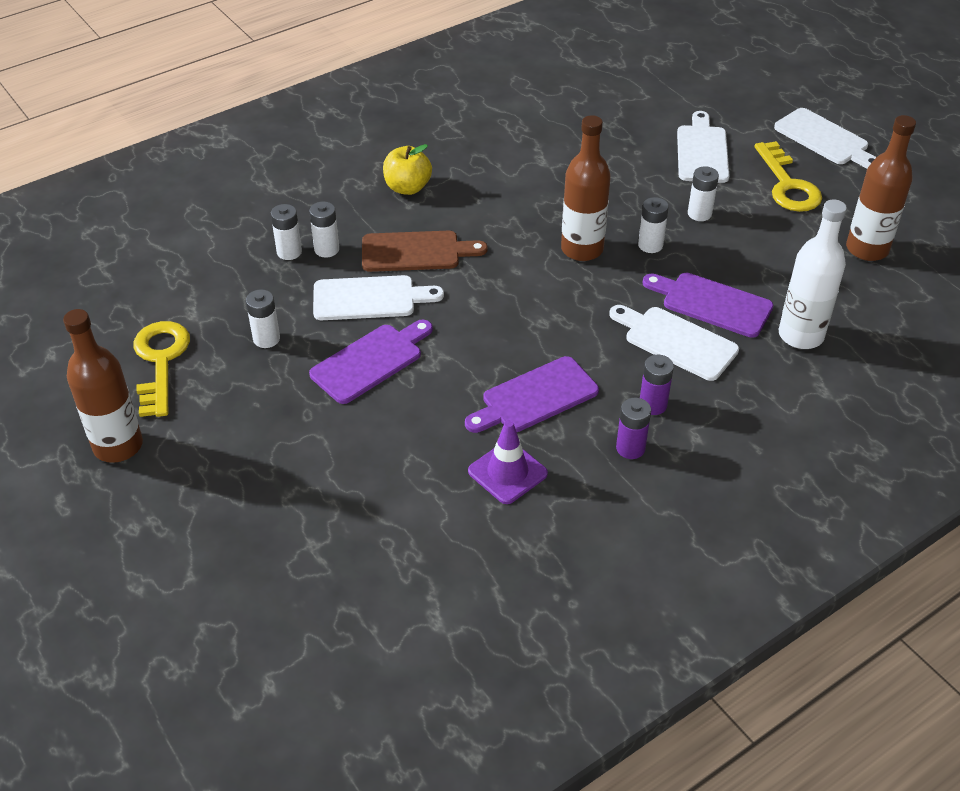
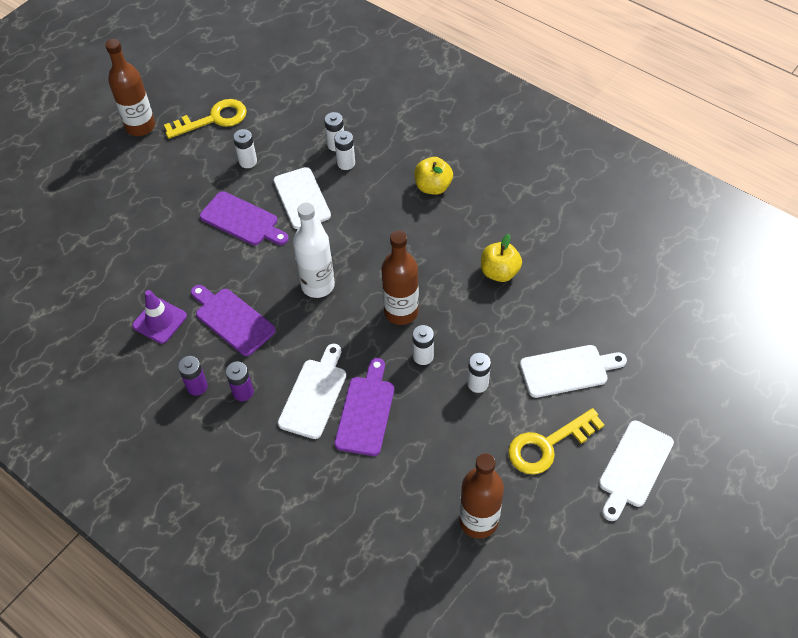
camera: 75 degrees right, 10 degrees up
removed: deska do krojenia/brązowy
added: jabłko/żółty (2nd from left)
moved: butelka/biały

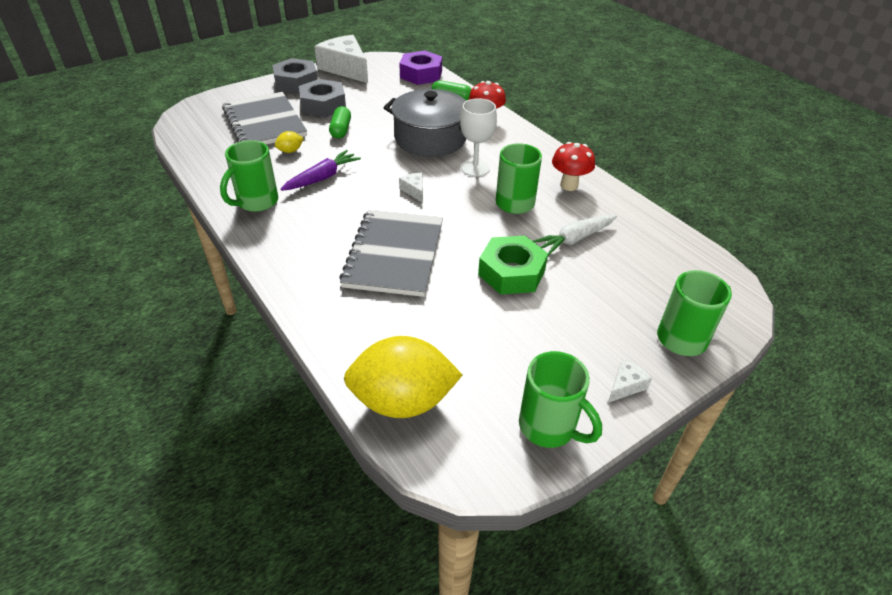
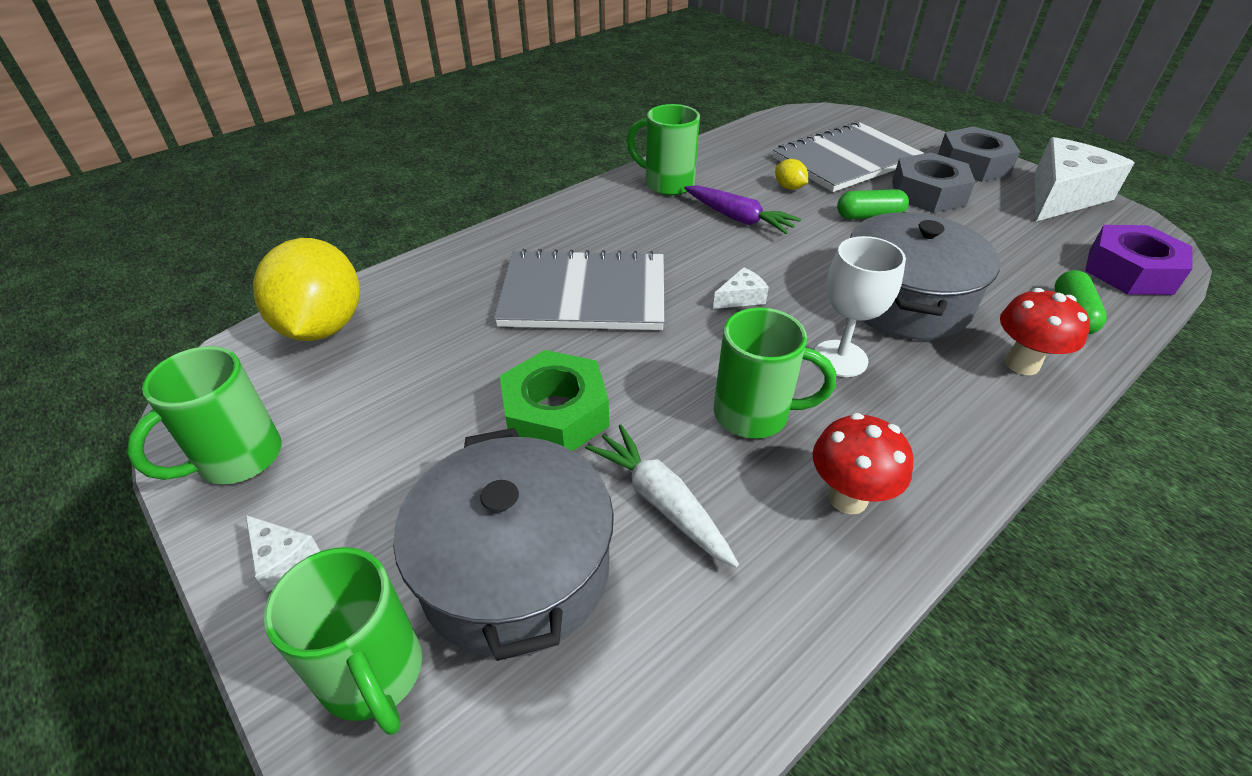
camera: 85 degrees right, 0 degrees up
added: garnek/szary (1st from left)

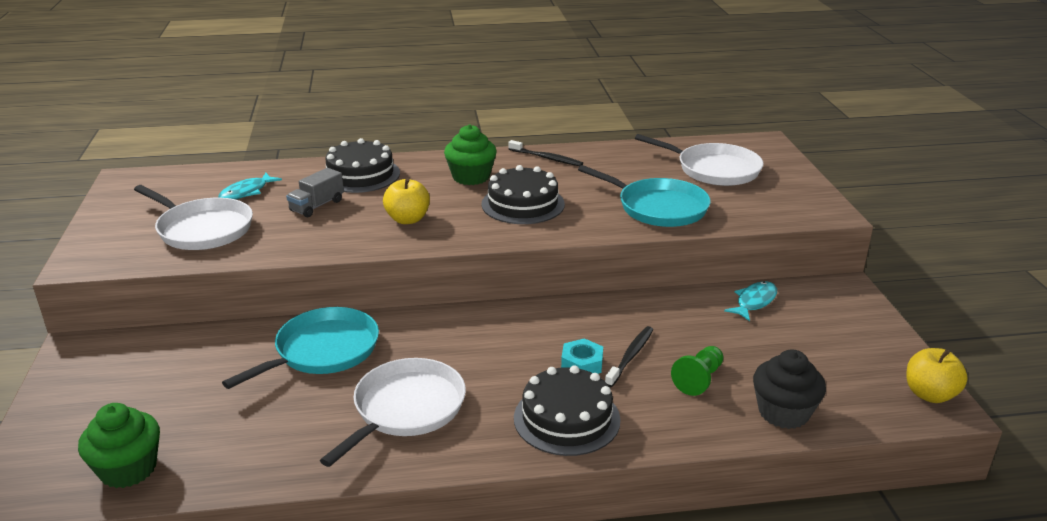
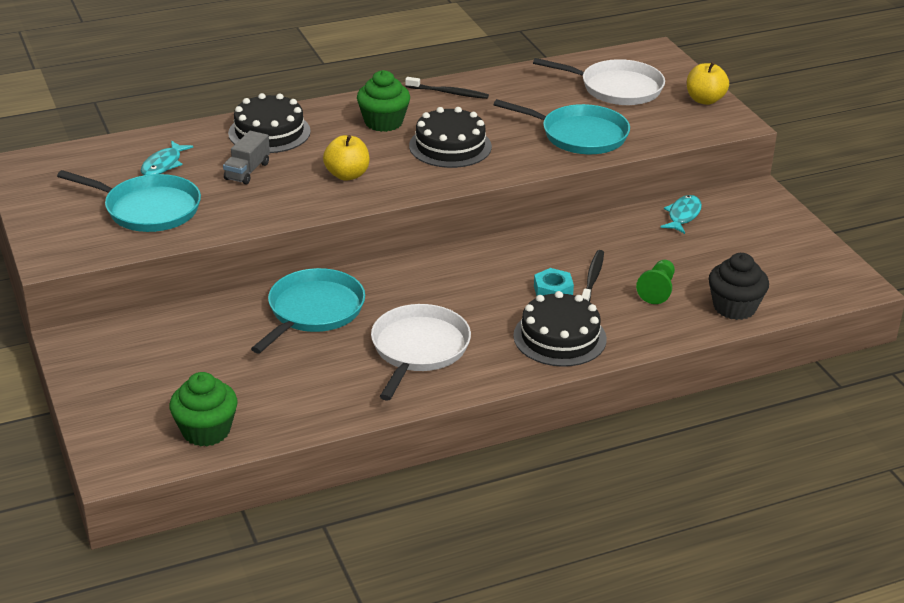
camera: 15 degrees left, 5 degrees up
moved: jabłko/żółty (2nd from left)
recoloured: patelnia/biały (1st from left) to patelnia/turkusowy (1st from left)

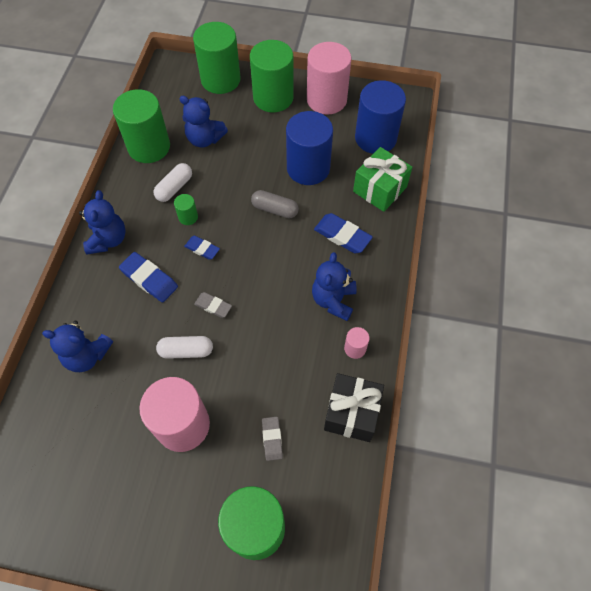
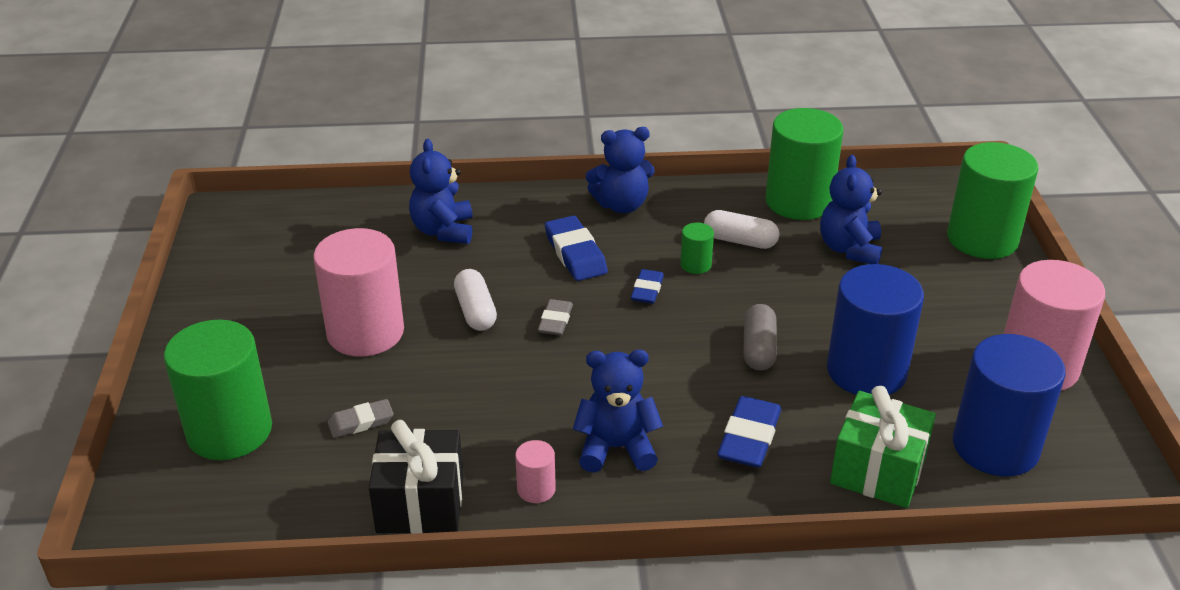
camera: 75 degrees right, 25 degrees down
removed: walec/zielony (5th from left)
turned: gumka do mazania/niebieski (1st from left) 45 degrees counterclockwise

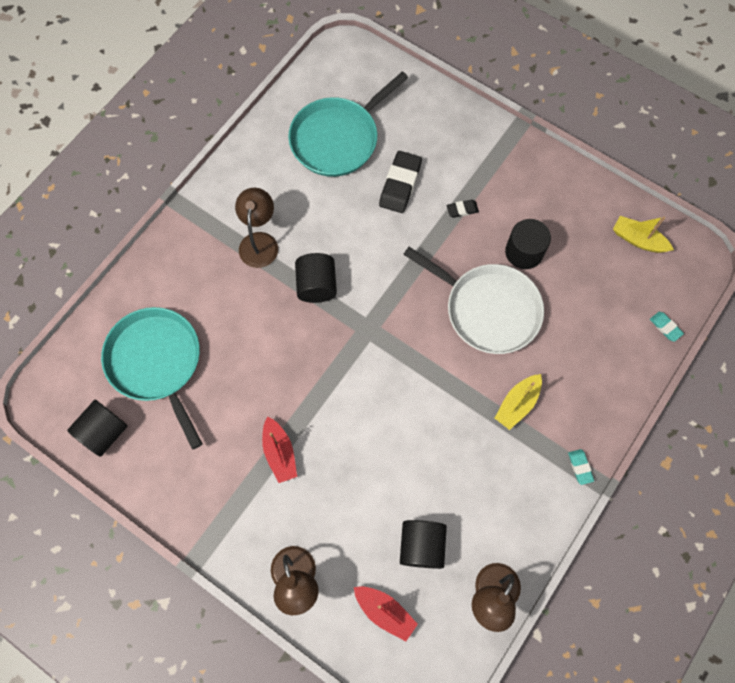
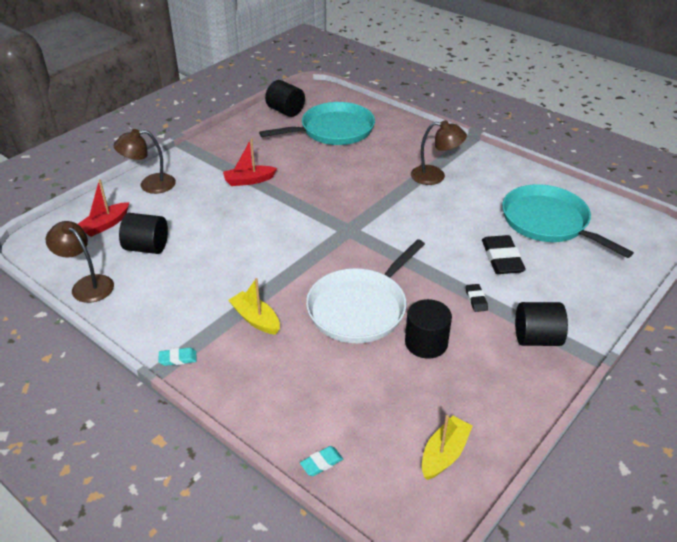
camera: 95 degrees right, 30 degrees down
moved: walec/czarny (2nd from left in the first image) to walec/czarny (4th from left)
turned: gumka do mazania/czarny (1st from left in the first image) 60 degrees clockwise

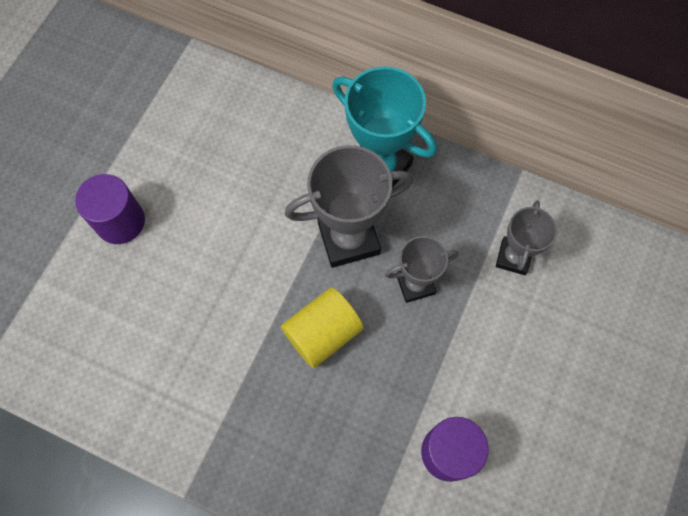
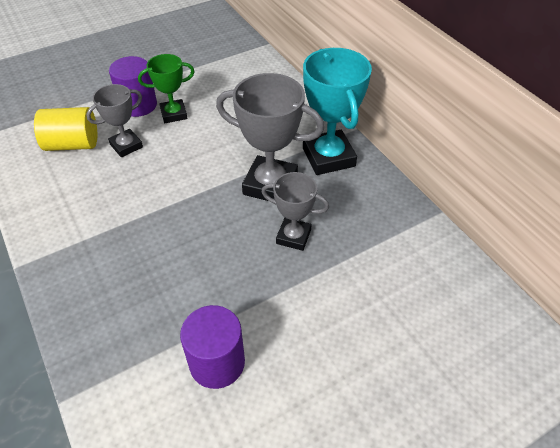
camera: 35 degrees right, 20 degrees down
added: puchar/zielony
moved: walec/żółty; puchar/szary (3rd from left in the first image) to puchar/szary (1st from left)

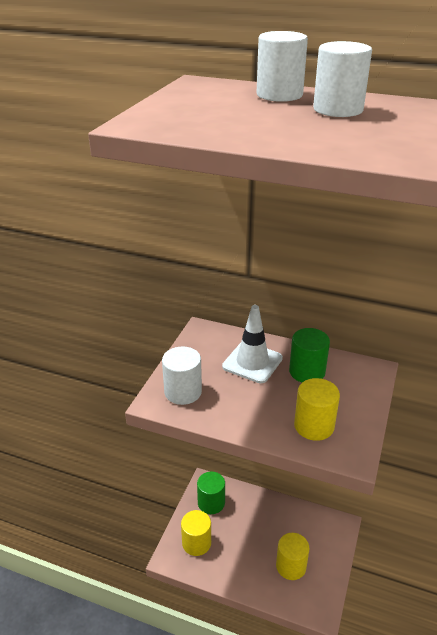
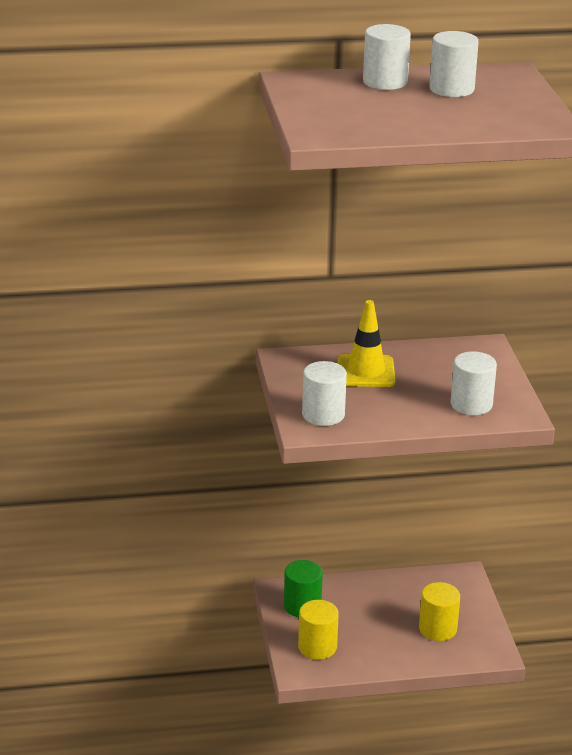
camera: 30 degrees left, 5 degrees down
removed: walec/zielony (2nd from left)
recoloured: pachołek/biały to pachołek/żółty; walec/żółty (3rd from left) to walec/biały (4th from left)

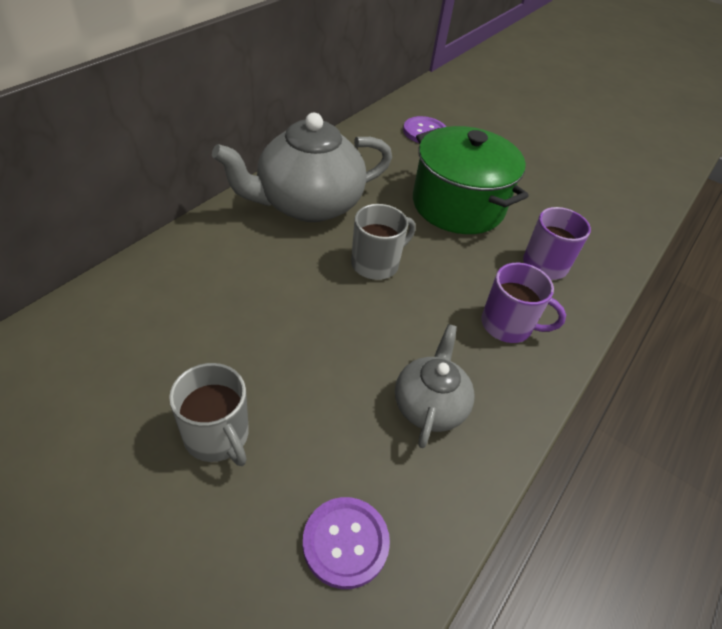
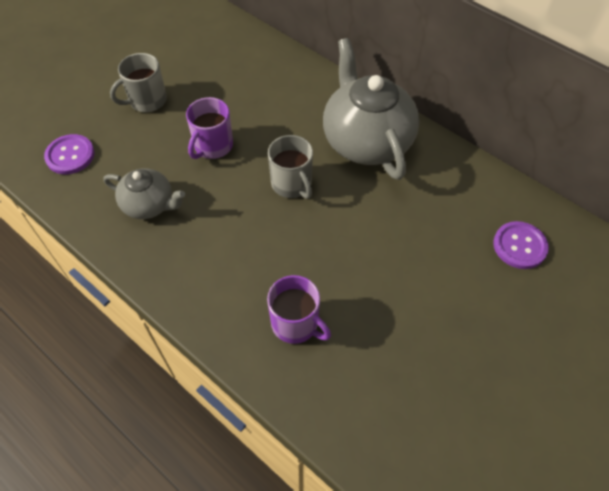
camera: 100 degrees right, 10 degrees up
removed: garnek/zielony
moved: kubek/fioletowy (1st from left)

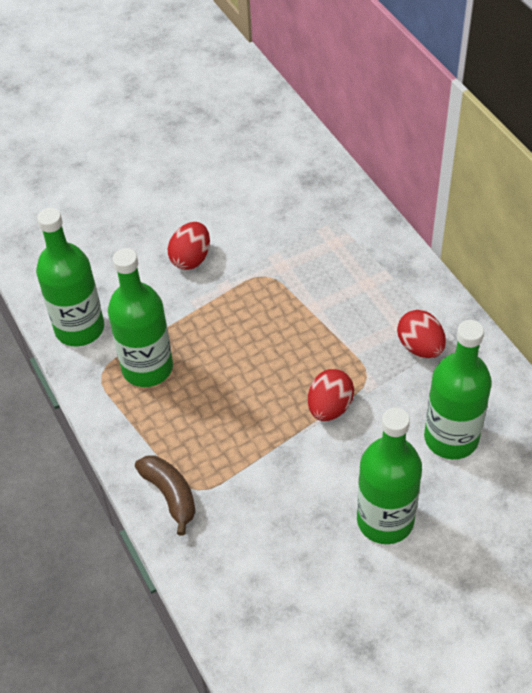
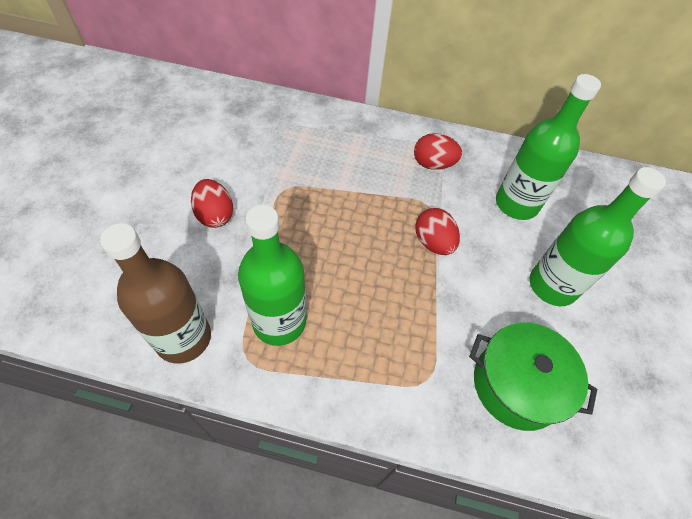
camera: 55 degrees left, 5 degrees up
removed: banan/brązowy
added: garnek/zielony
recoloured: butelka/zielony (1st from left) to butelka/brązowy

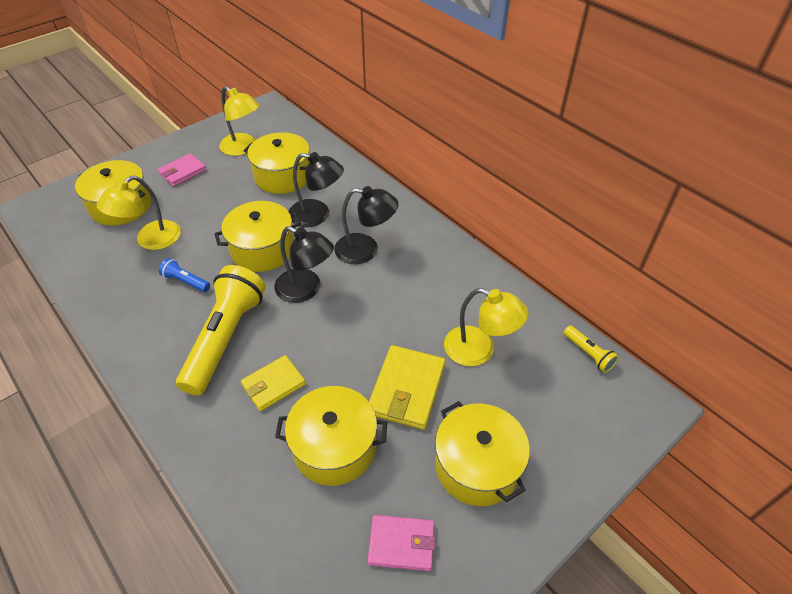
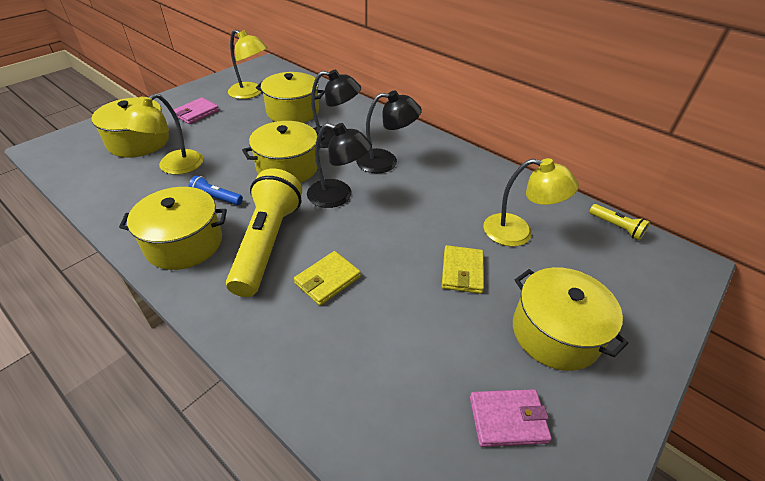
camera: 10 degrees left, 5 degrees down
moved: garnek/żółty (4th from left in the first image) to garnek/żółty (2nd from left)
resized: portfel/żółty (2nd from left) x0.67

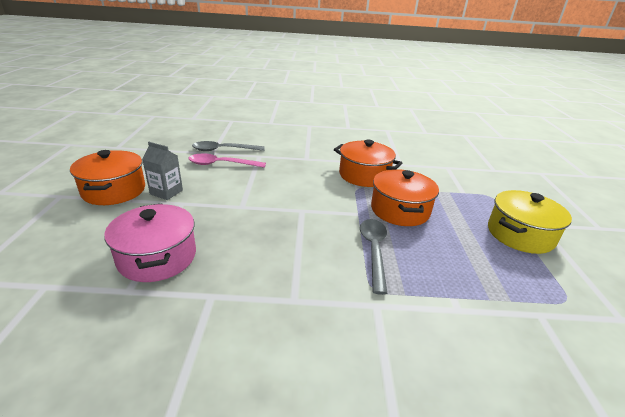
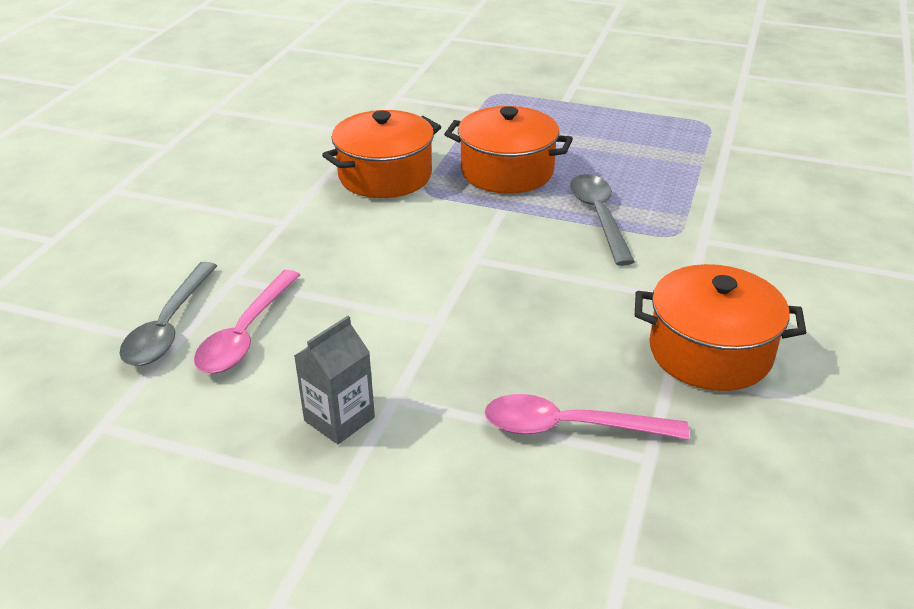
camera: 70 degrees left, 5 degrees up
removed: garnek/żółty
moved: garnek/pomarańczowy (1st from left in the first image) to garnek/pomarańczowy (3rd from left)
replaced: garnek/różowy to łyżka/różowy (2nd from left)
turned: łyżka/szary (2nd from left) 60 degrees clockwise

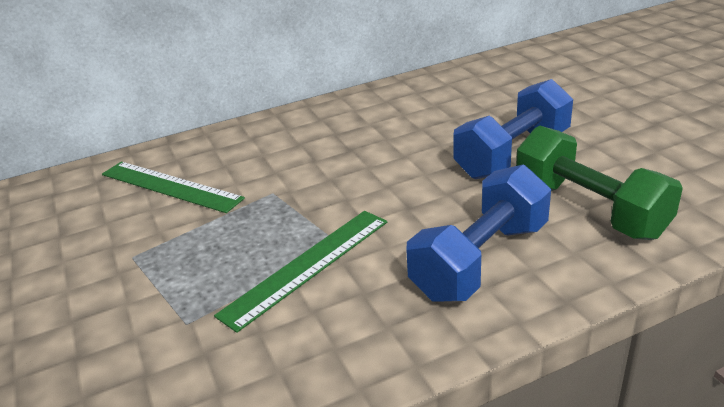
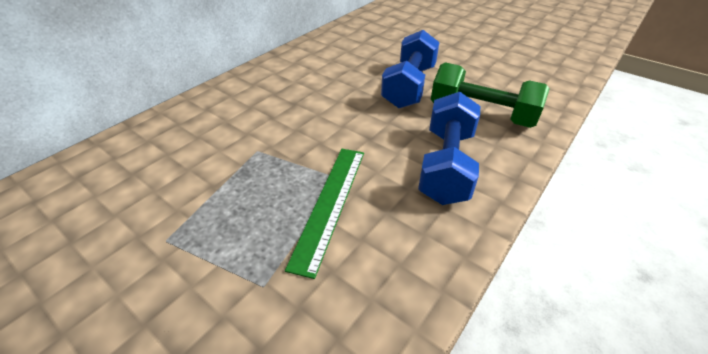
camera: 30 degrees left, 10 degrees up
removed: linijka/zielony (1st from left)

